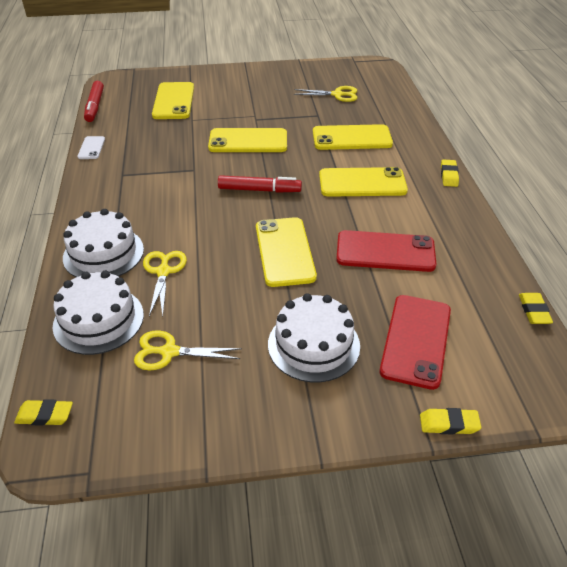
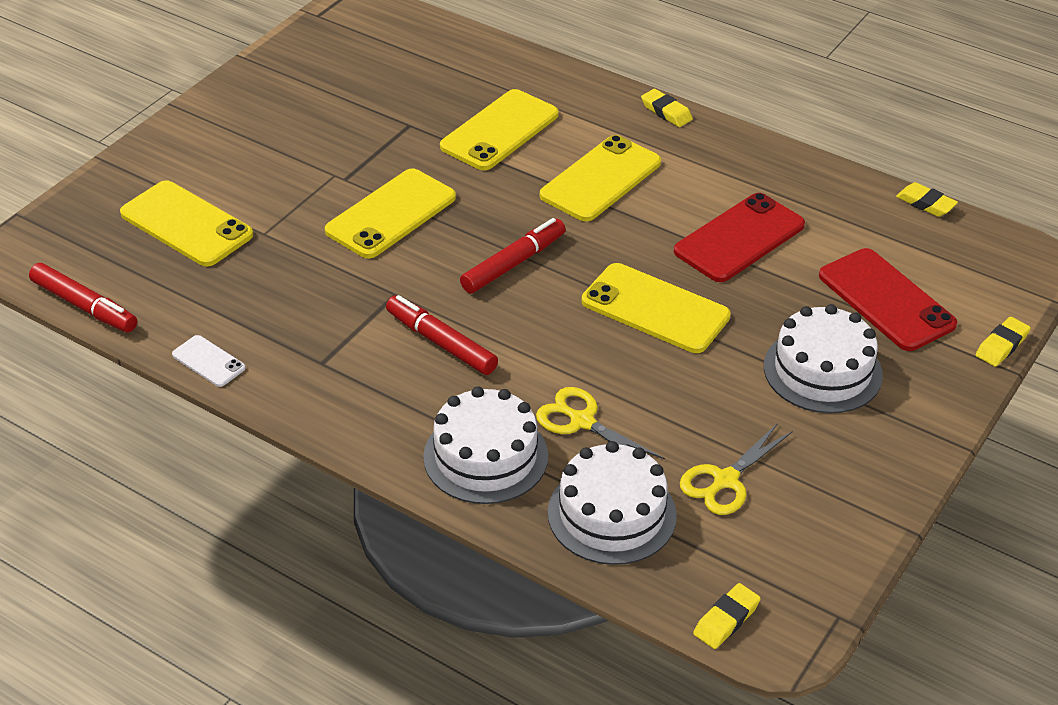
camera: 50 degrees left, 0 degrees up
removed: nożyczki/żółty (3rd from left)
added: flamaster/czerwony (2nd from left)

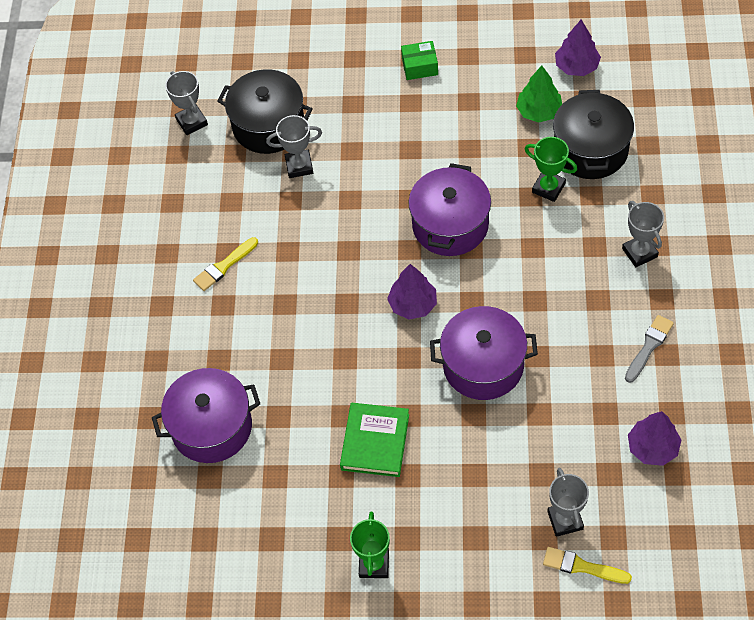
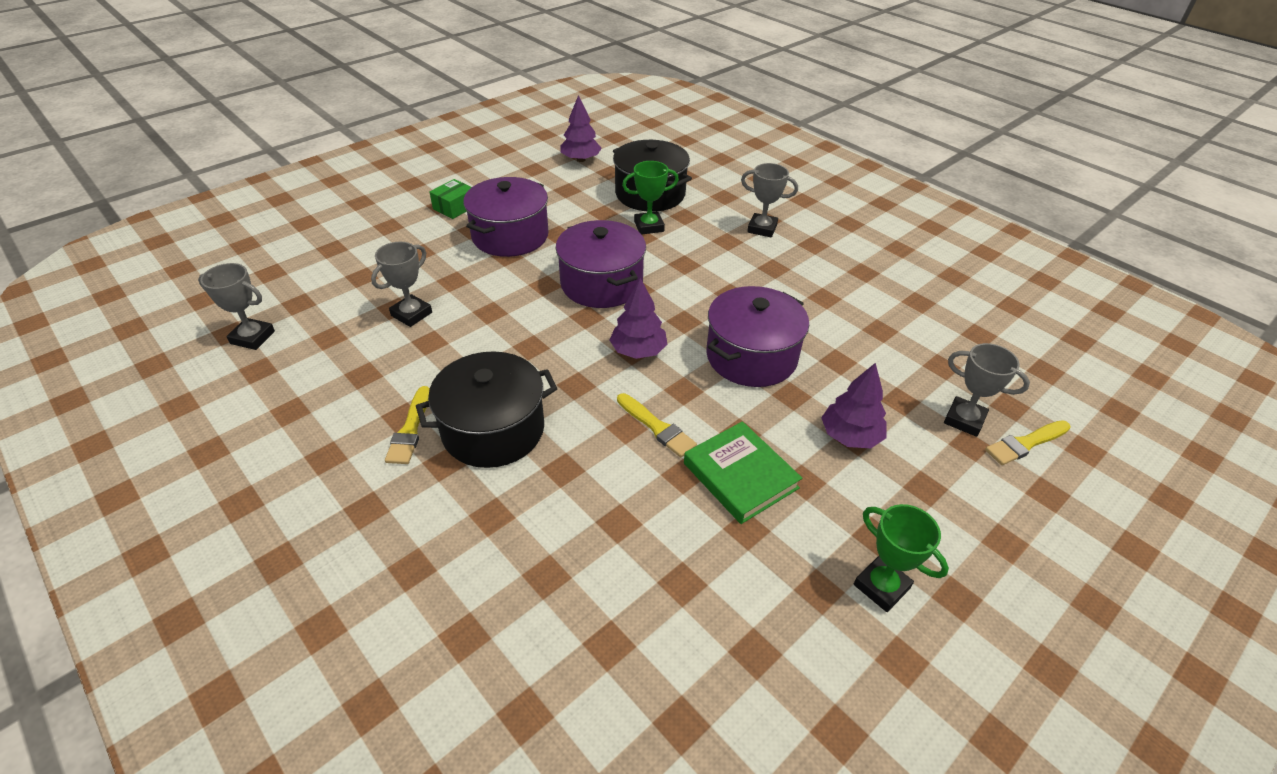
camera: 50 degrees left, 15 degrees down
removed: drzewko/zielony; pędzel/szary
added: pędzel/żółty (2nd from left)
moved: garnek/fioletowy (1st from left); garnek/czarny (1st from left); drzewko/fioletowy (3rd from left)

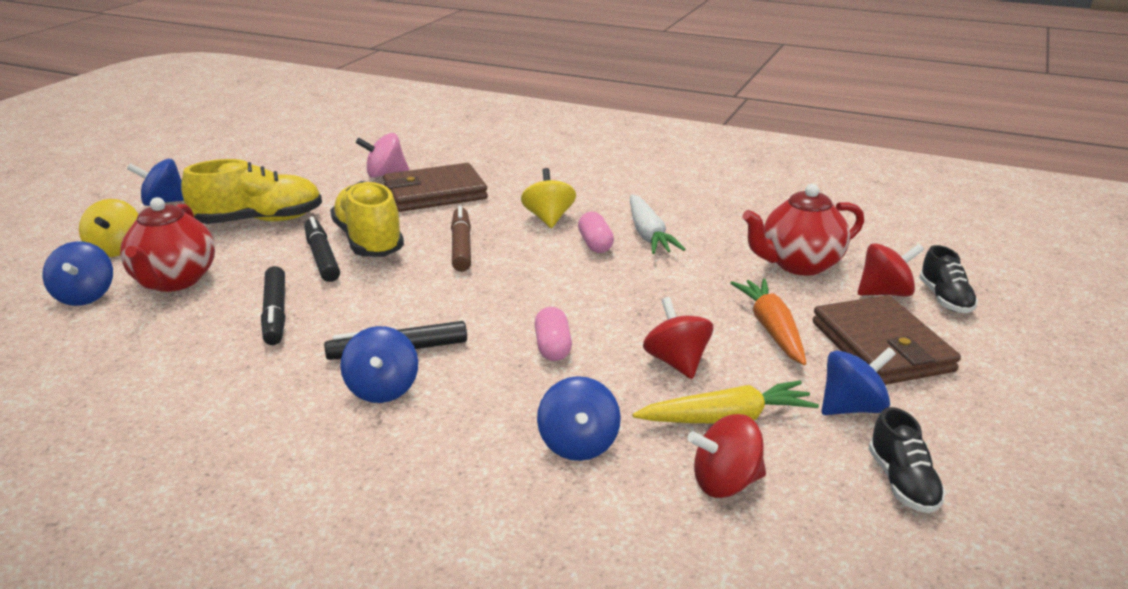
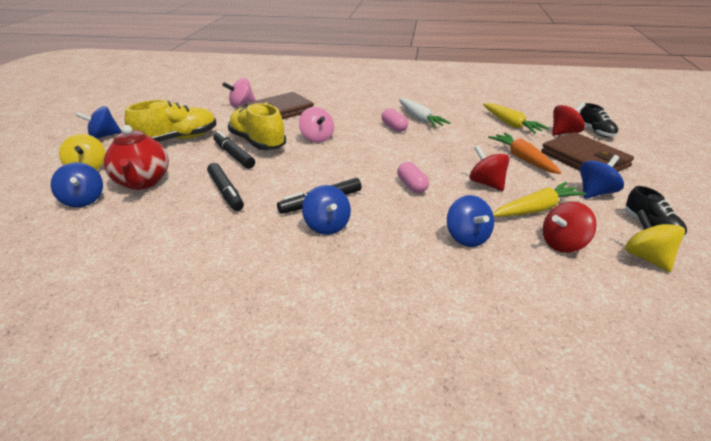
camera: 15 degrees left, 5 degrees up
moved: bączek/żółty (2nd from left)
replaced: flamaster/brązowy to bączek/różowy (2nd from left); imbryk/czerwony (2nd from left) to marchewka/żółty (1st from left)

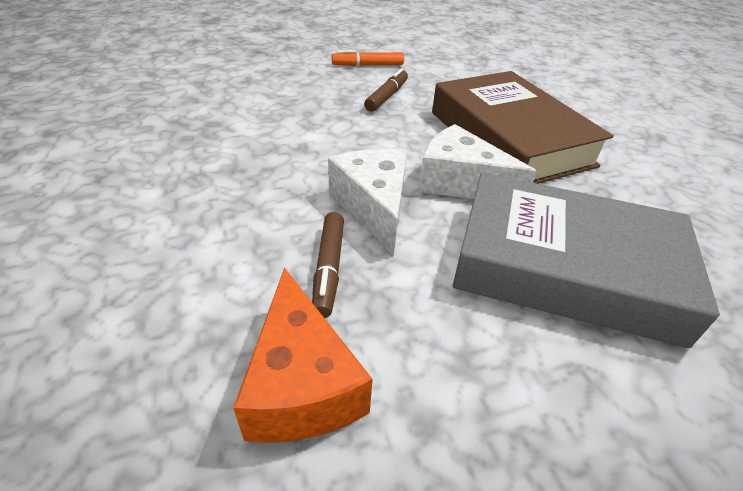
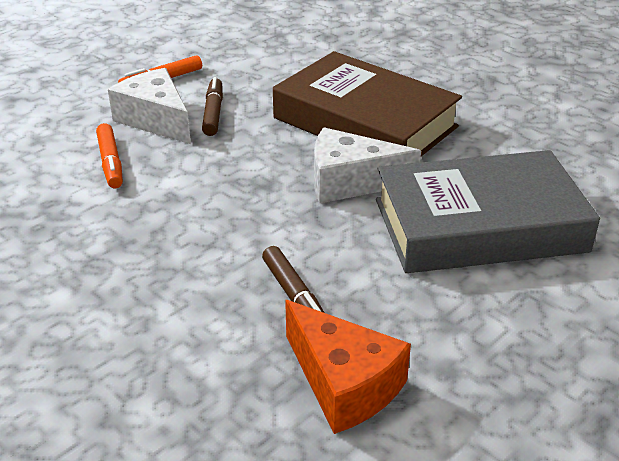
camera: 25 degrees left, 5 degrees down
added: flamaster/pomarańczowy (1st from left)
moved: ser/biały (1st from left)

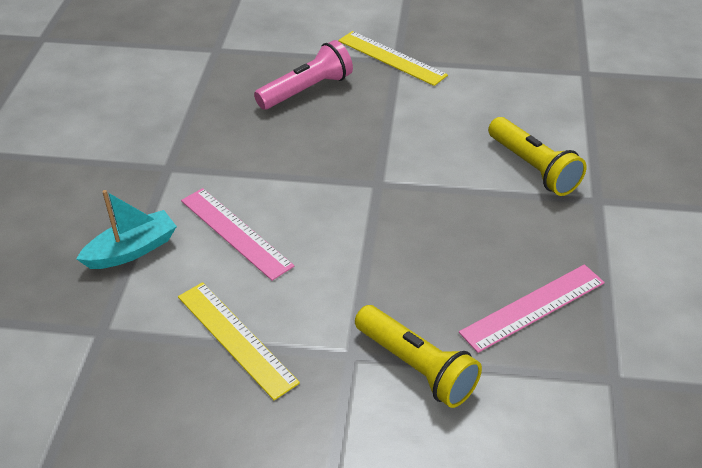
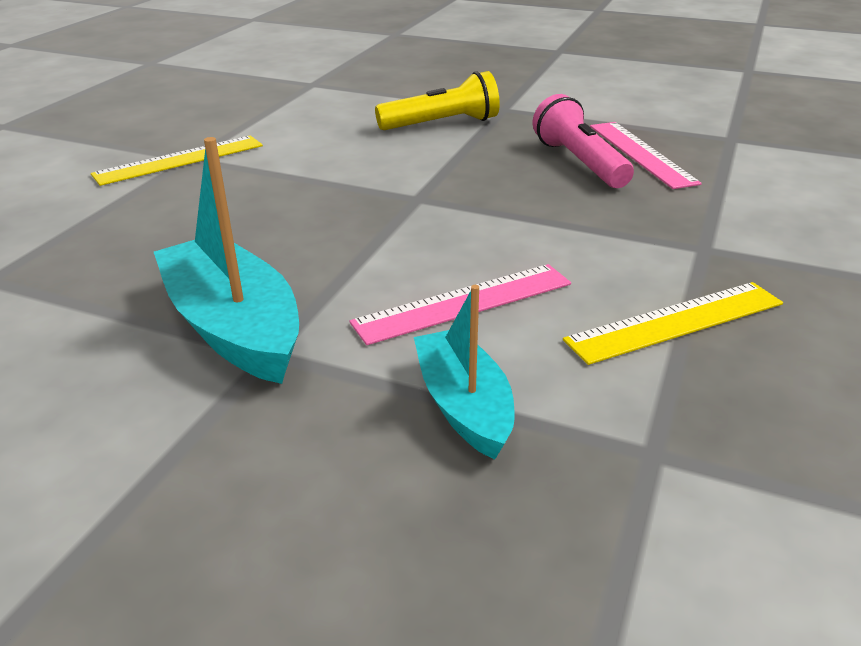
camera: 75 degrees left, 10 degrees down
removed: latarka/żółty (1st from left)
added: łódka/turkusowy (1st from left)
moved: latarka/różowy

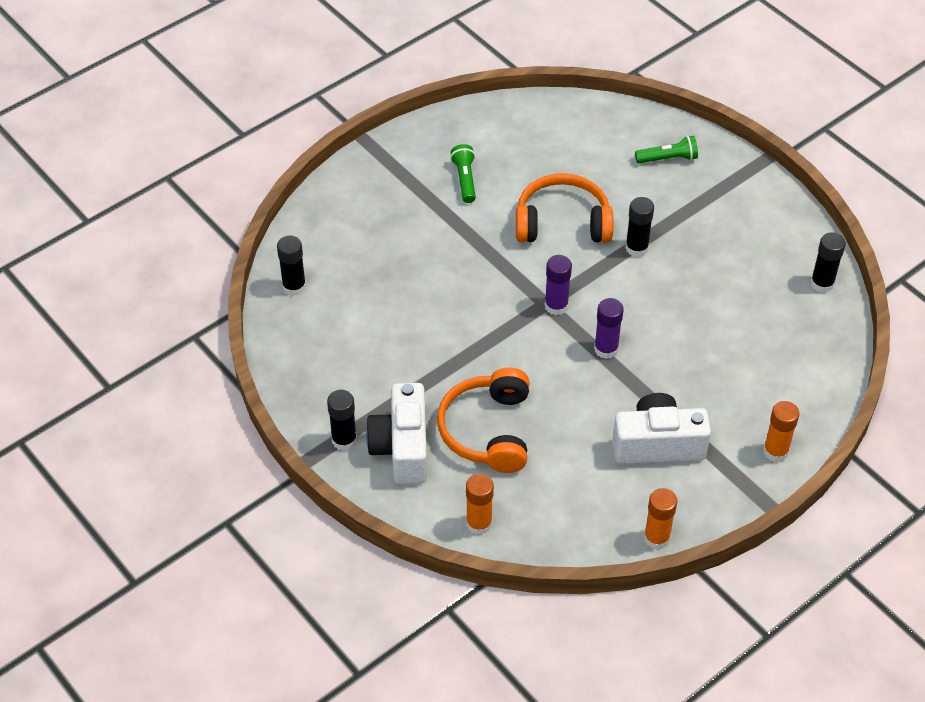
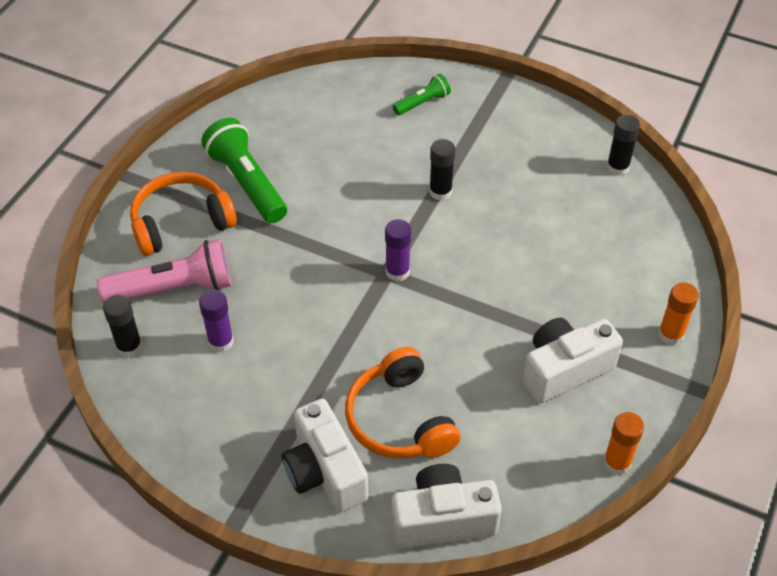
camera: 25 degrees left, 0 degrees up
removed: klej w sztyfcie/czarny (2nd from left)
added: latarka/różowy
moved: słuchawki/pomarańczowy (2nd from left in the first image) to słuchawki/pomarańczowy (1st from left); klej w sztyfcie/fioletowy (2nd from left in the first image) to klej w sztyfcie/fioletowy (1st from left)
replaced: klej w sztyfcie/pomarańczowy (1st from left) to aparat fotograficzny/biały (2nd from left)
resized: latarka/zielony (1st from left) x1.87

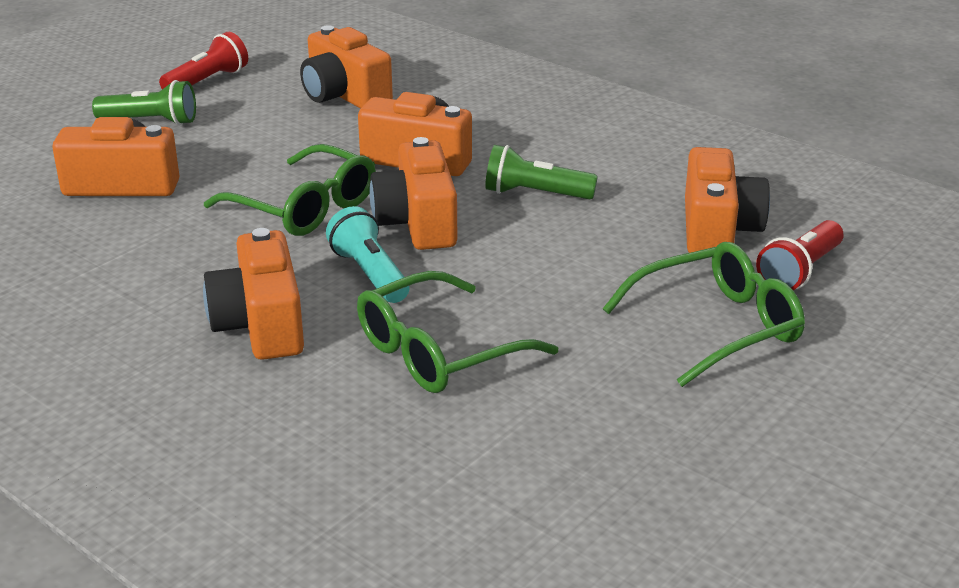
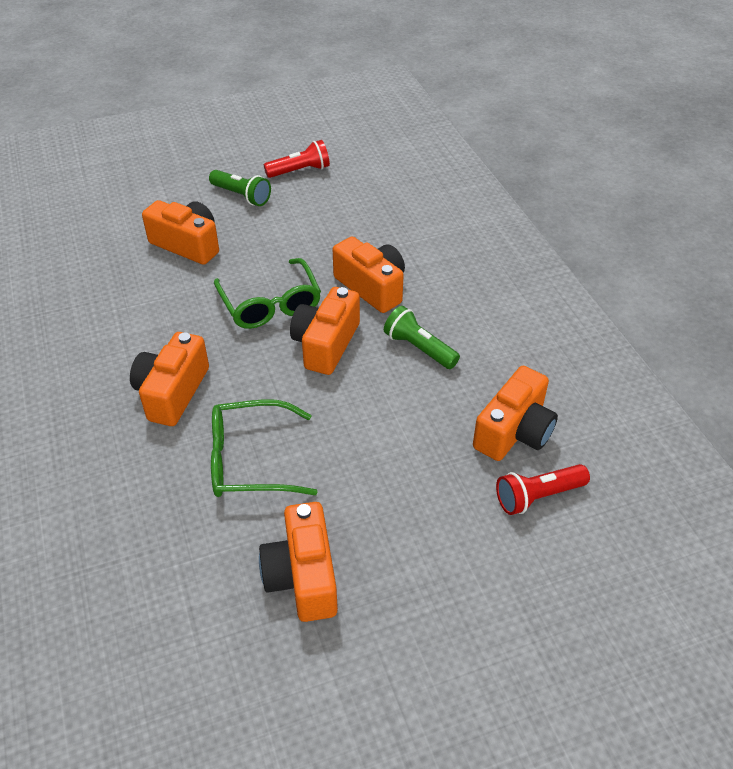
camera: 30 degrees right, 15 degrees up
removed: latarka/turkusowy; okulary/zielony (3rd from left)
moved: aparat fotograficzny/pomarańczowy (3rd from left)

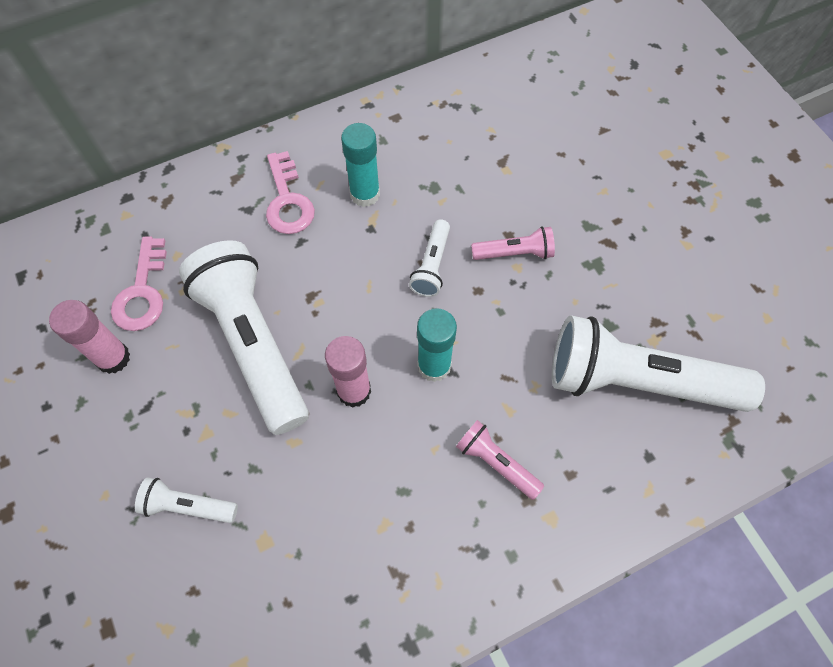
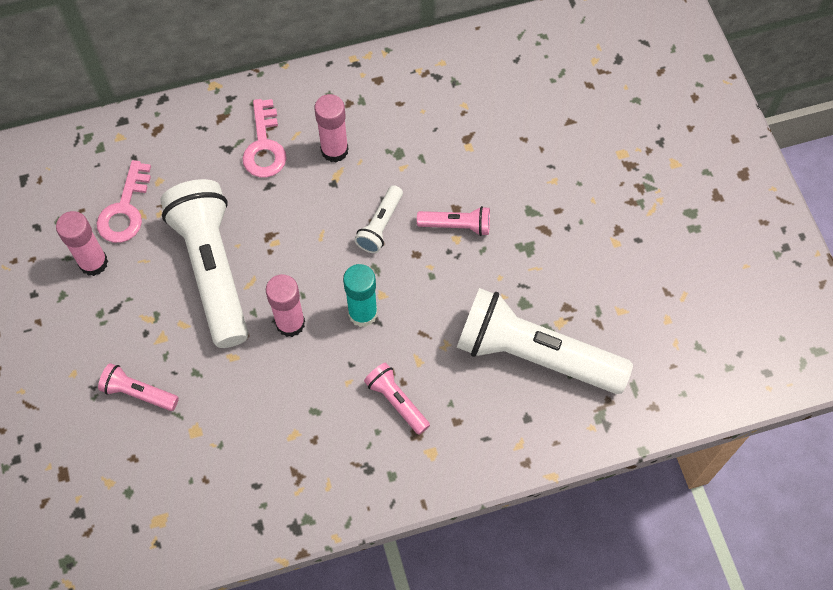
camera: 10 degrees right, 0 degrees up
recoloured: latarka/biały (1st from left) to latarka/różowy (1st from left); klej w sztyfcie/turkusowy (1st from left) to klej w sztyfcie/różowy (3rd from left)

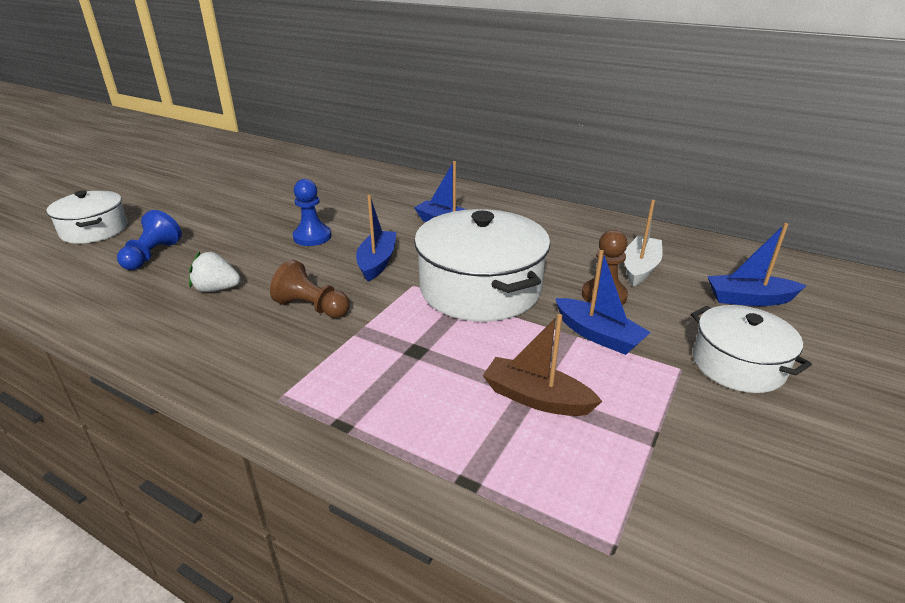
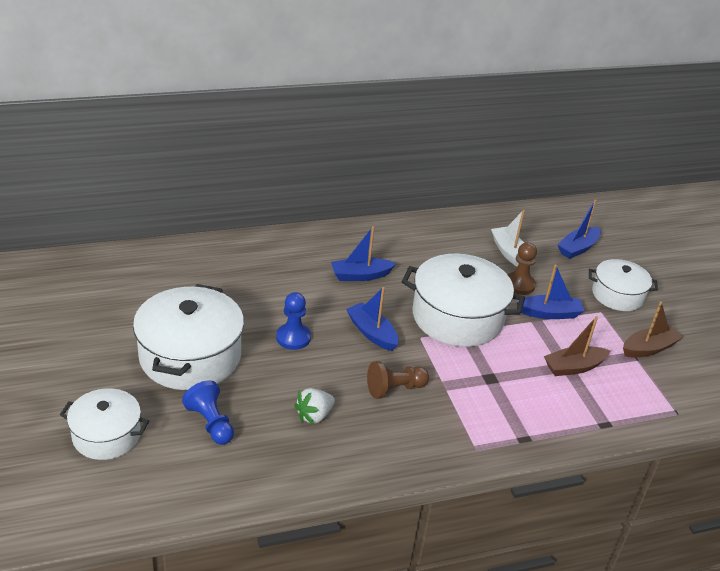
camera: 50 degrees left, 5 degrees up
added: garnek/biały (2nd from left); łódka/brązowy (2nd from left)

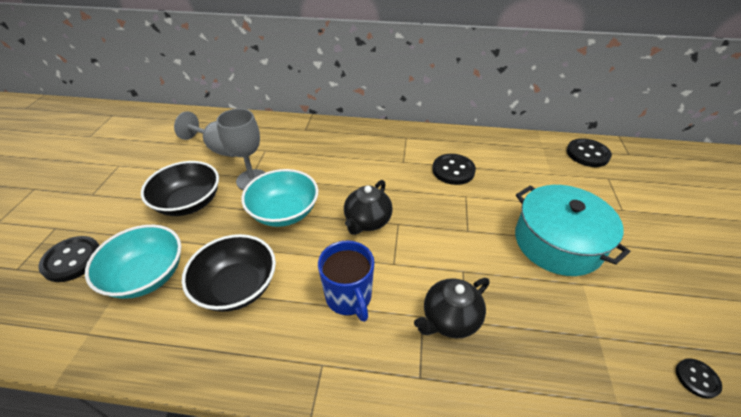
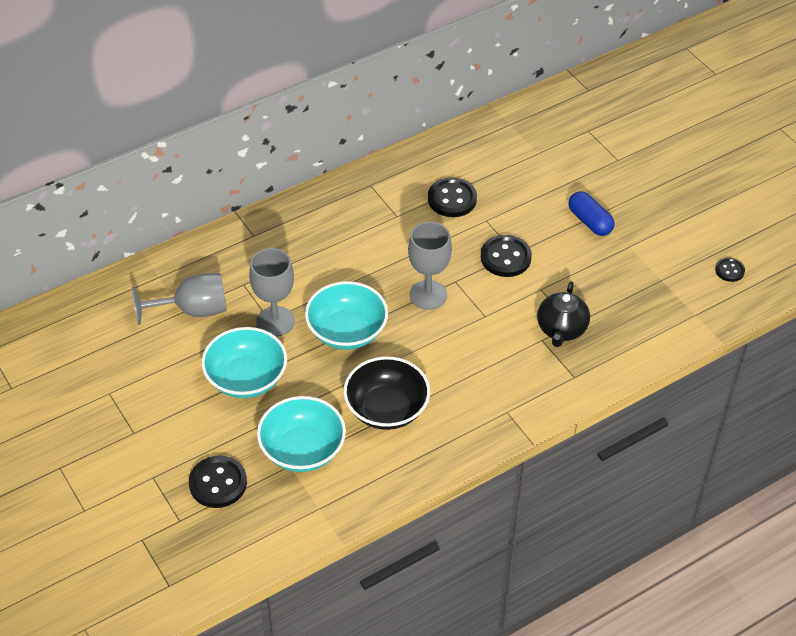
camera: 40 degrees left, 5 degrees up
removed: kubek/niebieski
moved: guzik/czarny (3rd from left)
replaced: imbryk/czarny (1st from left) to kielich/szary (3rd from left); garnek/turkusowy to kapsułka/niebieski
recoloured: miska/czarny (1st from left) to miska/turkusowy (1st from left)

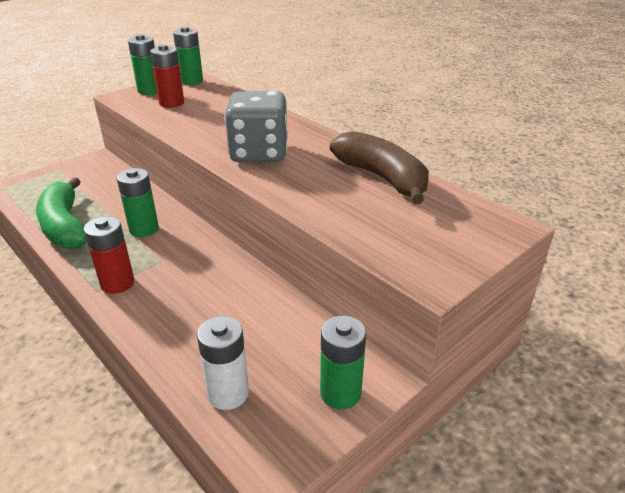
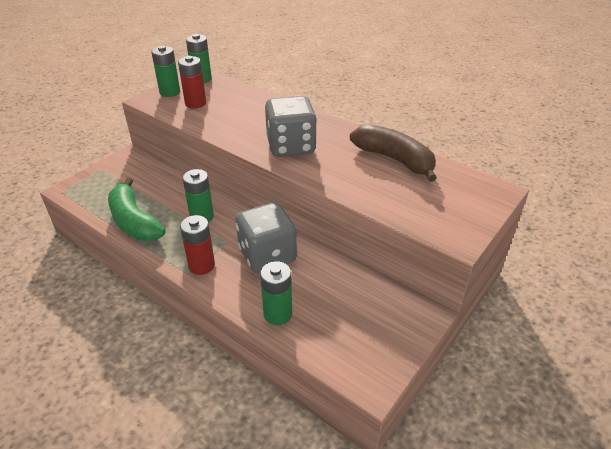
camera: 10 degrees left, 5 degrees up
removed: bateria/biały
added: kostka do gry/szary (1st from left)
moved: bateria/zielony (4th from left)

